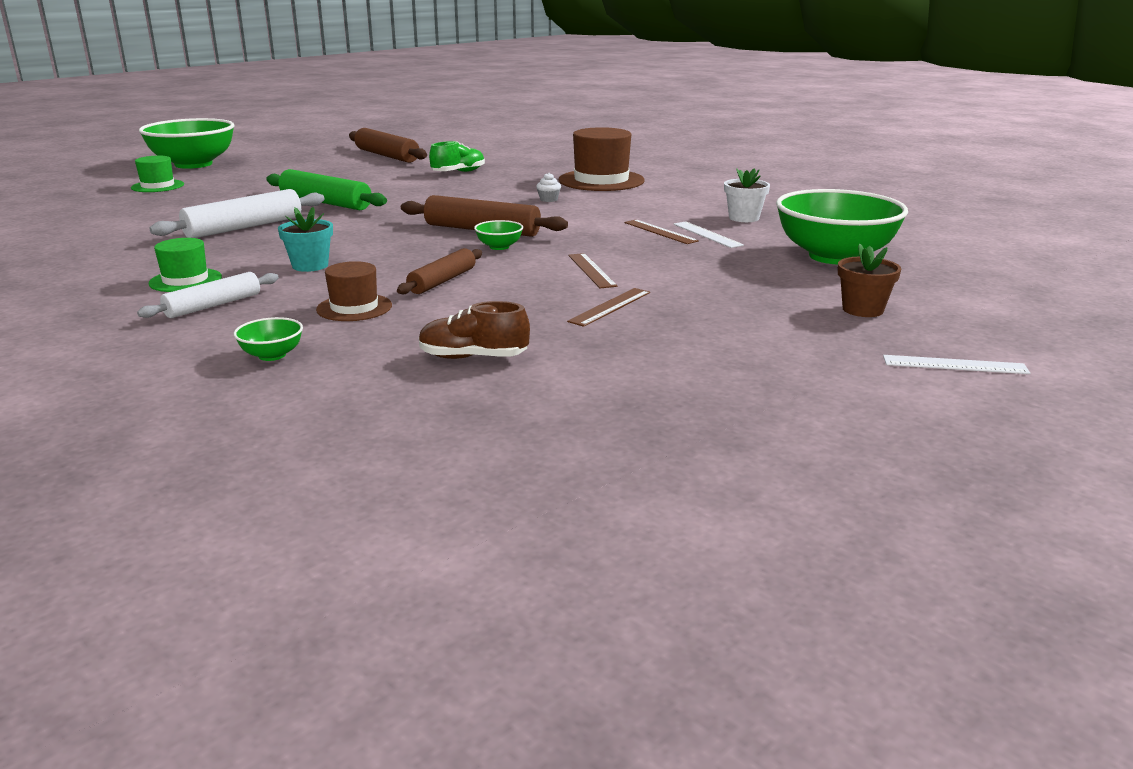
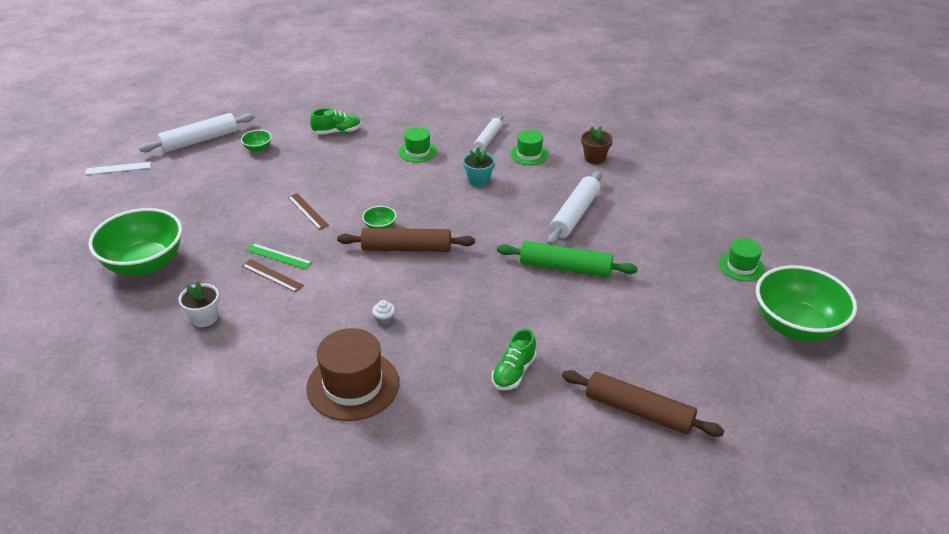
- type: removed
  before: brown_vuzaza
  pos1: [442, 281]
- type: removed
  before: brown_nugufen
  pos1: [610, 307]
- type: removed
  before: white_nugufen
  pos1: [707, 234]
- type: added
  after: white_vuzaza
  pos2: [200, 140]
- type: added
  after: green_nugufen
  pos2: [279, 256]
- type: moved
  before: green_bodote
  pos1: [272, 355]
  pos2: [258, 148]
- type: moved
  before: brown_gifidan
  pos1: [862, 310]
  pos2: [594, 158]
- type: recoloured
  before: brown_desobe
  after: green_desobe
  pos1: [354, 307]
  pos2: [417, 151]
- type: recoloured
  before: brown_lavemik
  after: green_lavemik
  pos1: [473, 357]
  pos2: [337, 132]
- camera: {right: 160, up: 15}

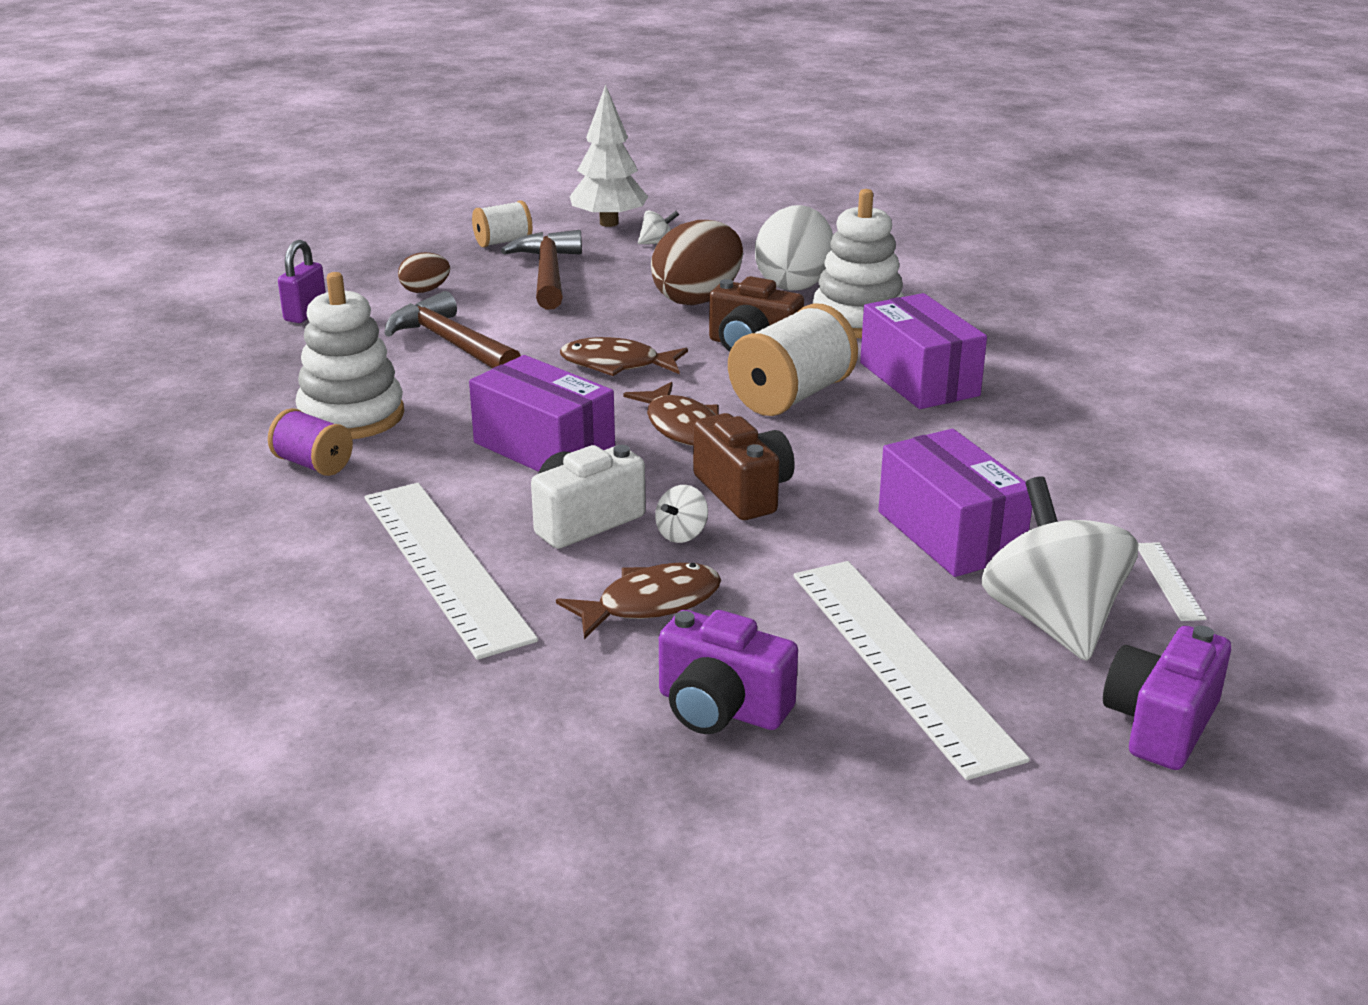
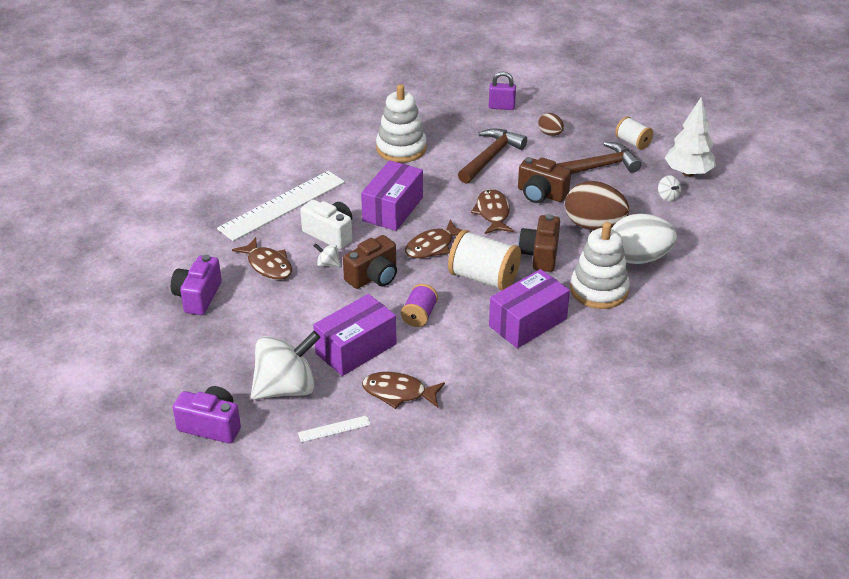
- type: removed
  before: white_nugufen
  pos1: [901, 662]
- type: added
  after: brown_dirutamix
  pos2: [398, 393]
- type: added
  after: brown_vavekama
  pos2: [541, 194]
- type: moved
  before: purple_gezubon
  pos1: [313, 464]
  pos2: [419, 315]
- camera: {right: 75, up: 10}

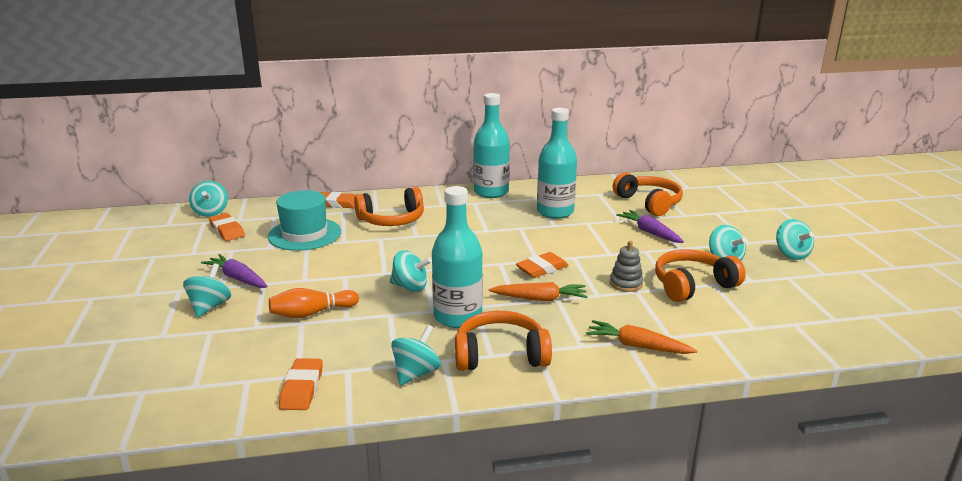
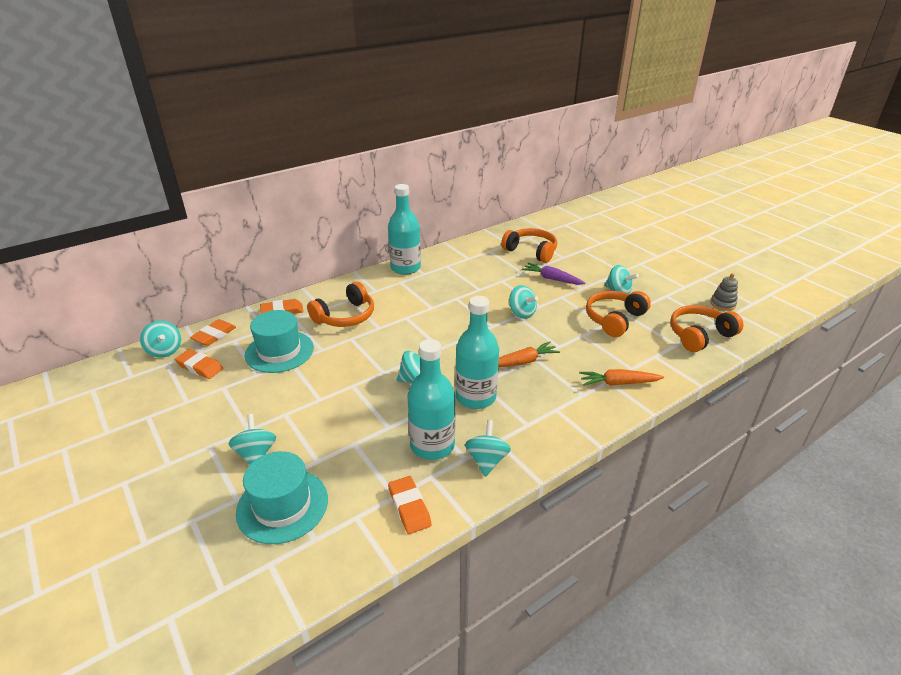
- type: removed
  before: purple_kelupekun
  pos1: [237, 278]
- type: removed
  before: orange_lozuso
  pos1: [312, 313]
- type: added
  after: turquoise_desobe
  pos2: [282, 505]
- type: moved
  before: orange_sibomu
  pos1: [500, 355]
  pos2: [700, 335]
- type: moved
  before: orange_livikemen
  pos1: [542, 269]
  pos2: [214, 335]
- type: moved
  before: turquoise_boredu
  pos1: [555, 212]
  pos2: [432, 445]
- type: moved
  before: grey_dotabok
  pos1: [626, 283]
  pos2: [722, 304]
- type: moved
  before: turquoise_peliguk
  pos1: [791, 254]
  pos2: [521, 313]
- camera: {right: -25, up: 10}

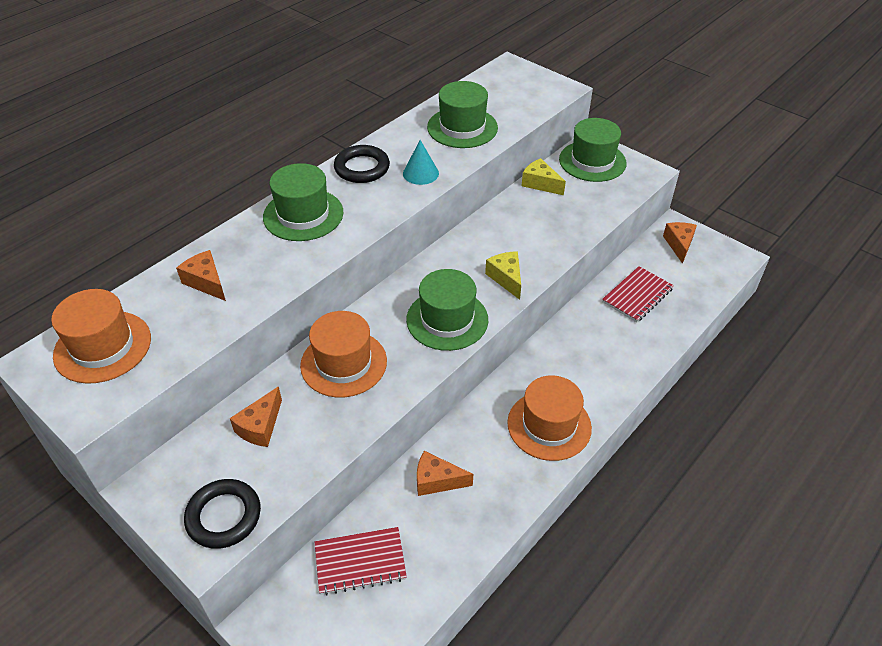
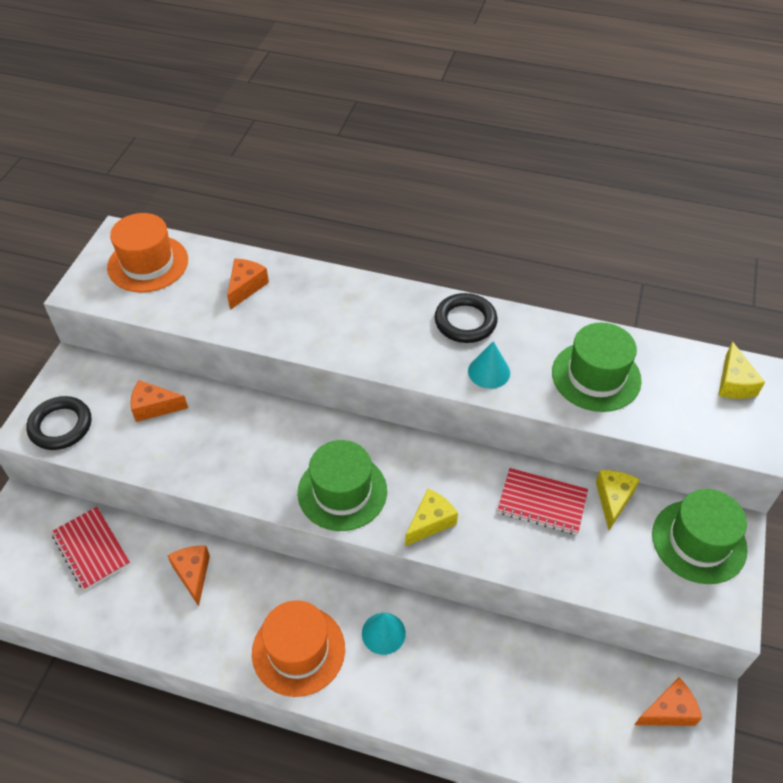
- type: removed
  before: green_desobe
  pos1: [303, 215]
- type: removed
  before: orange_desobe
  pos1: [343, 363]
- type: added
  after: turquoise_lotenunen
  pos2: [383, 633]
- type: added
  after: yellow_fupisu
  pos2: [734, 383]
- type: moved
  before: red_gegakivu
  pos1: [637, 295]
  pos2: [542, 502]
- camera: {right: 65, up: 5}

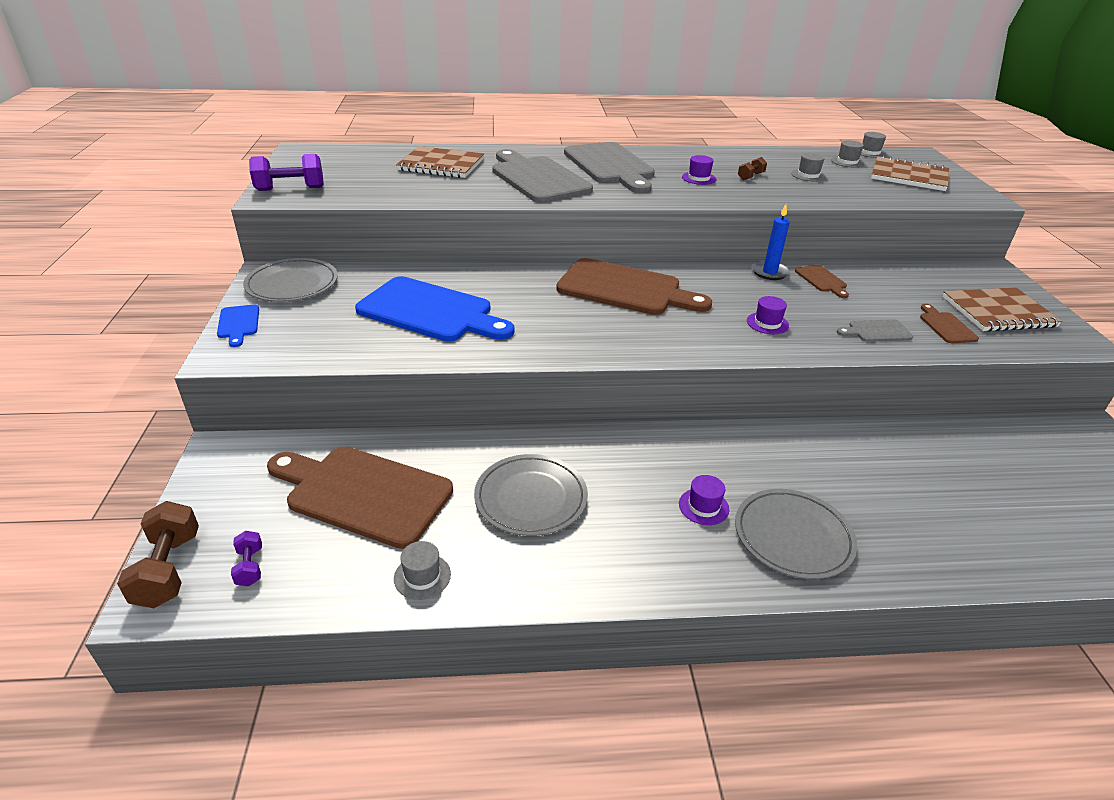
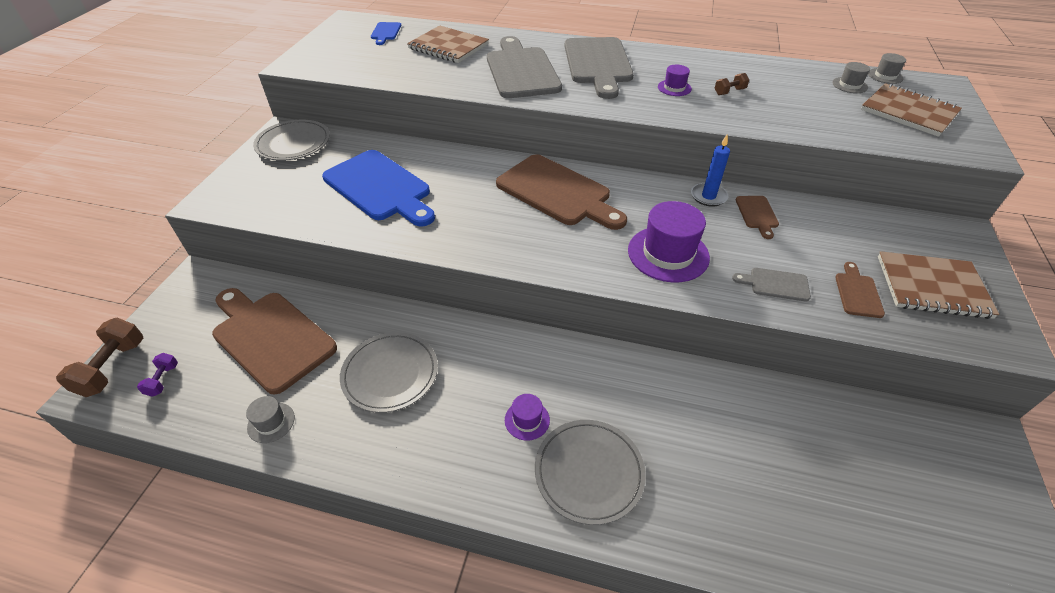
- type: removed
  before: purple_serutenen
  pos1: [290, 189]
- type: removed
  before: grey_desobe
  pos1: [808, 175]
- type: moved
  before: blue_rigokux
  pos1: [238, 323]
  pos2: [385, 32]
- type: resized
  before: purple_desobe
  pos1: [767, 323]
  pos2: [668, 254]
  scale: 2.0
- camera: {right: 20, up: 10}

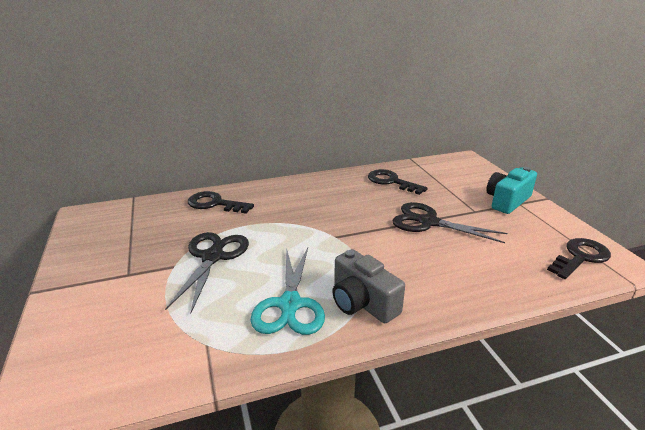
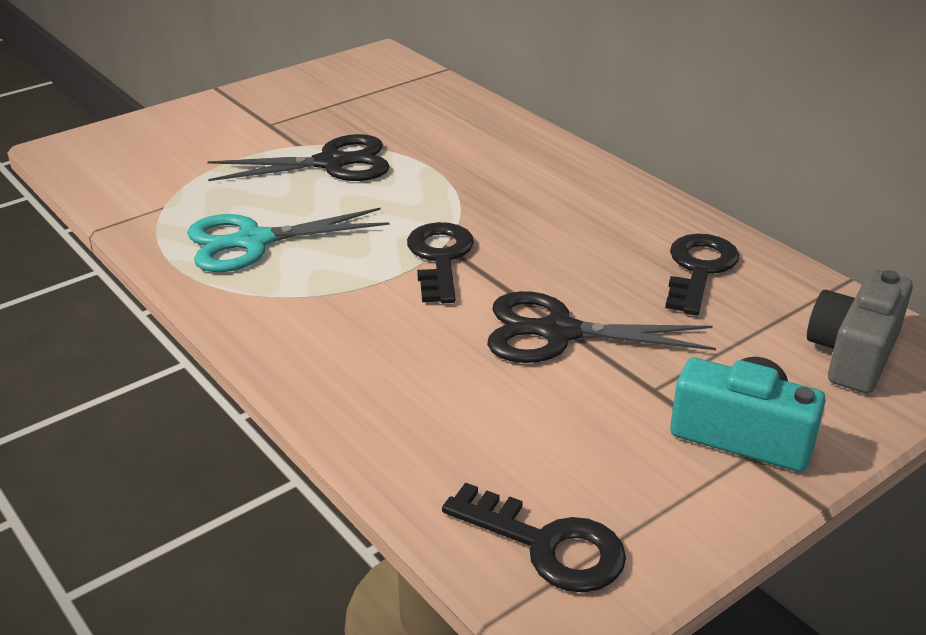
- type: moved
  before: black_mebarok
  pos1: [215, 204]
  pos2: [440, 258]
- type: moved
  before: grey_vavekama
  pos1: [362, 302]
  pos2: [853, 354]
- type: turned
  before: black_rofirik
  pos1: [428, 222]
  pos2: [558, 332]
  turn: -90
- camera: {right: 70, up: 5}

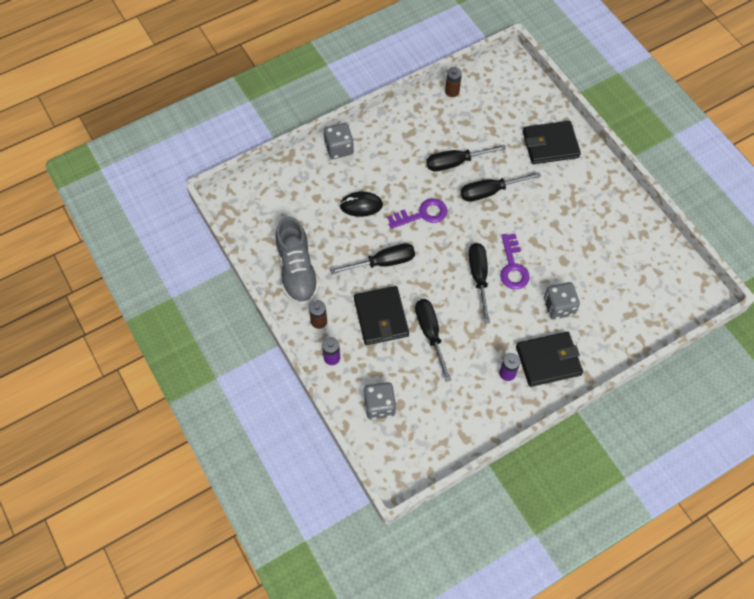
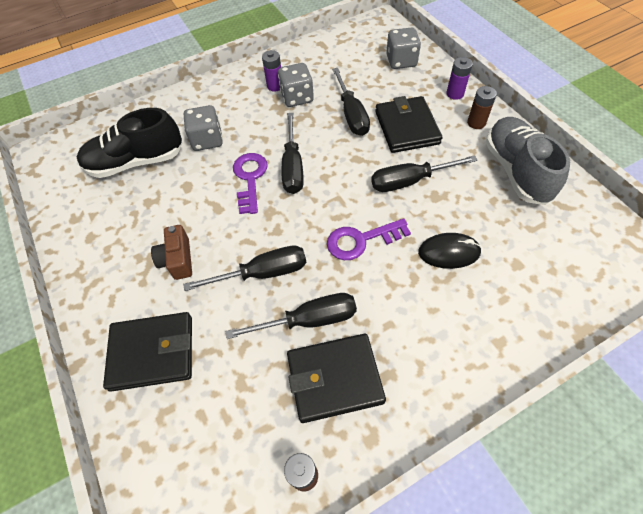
- type: added
  after: black_lavemik
  pos2: [136, 162]
- type: added
  after: brown_vavekama
  pos2: [177, 259]
- type: moved
  before: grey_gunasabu
  pos1: [339, 148]
  pos2: [297, 97]
- type: moved
  before: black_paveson
  pos1: [548, 360]
  pos2: [334, 378]
- camera: {right: -175, up: -5}

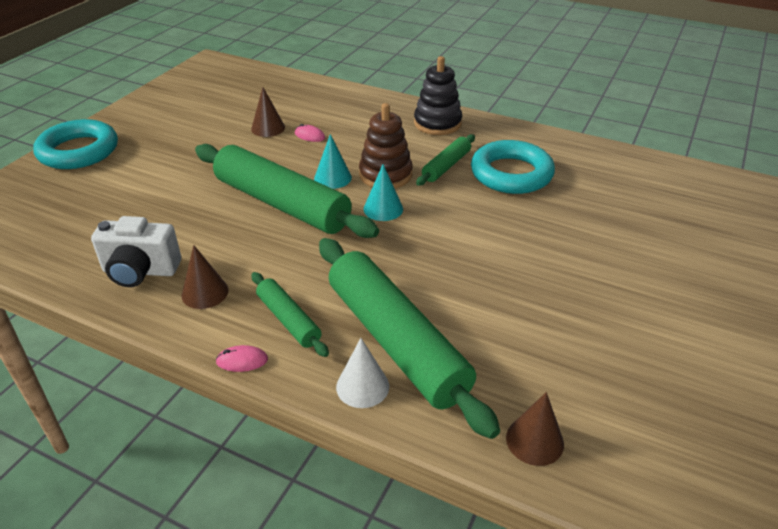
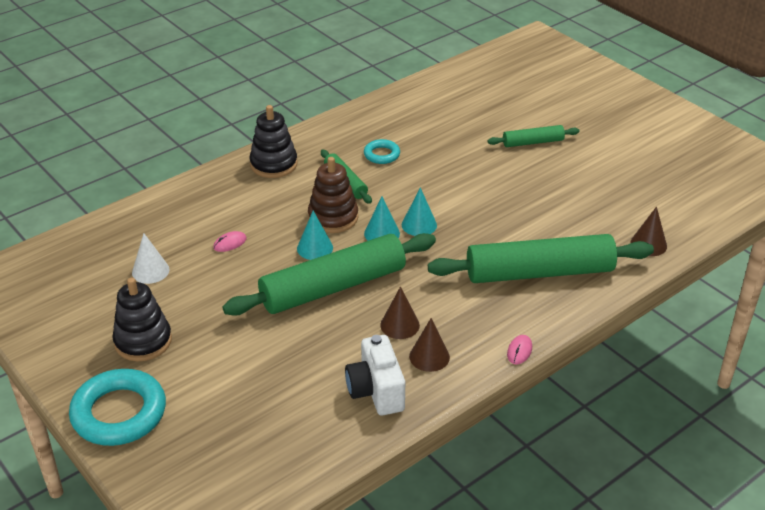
- type: added
  after: black_dotabok
  pos2: [143, 341]
- type: added
  after: turquoise_lotenunen
  pos2: [419, 225]
- type: moved
  before: brown_lotenunen
  pos1: [268, 128]
  pos2: [400, 325]
- type: moved
  before: green_vuzaza
  pos1: [288, 320]
  pos2: [532, 142]
- type: moved
  before: white_lotenunen
  pos1: [362, 386]
  pos2: [150, 271]
- type: turned
  before: white_vavekama
  pos1: [140, 271]
  pos2: [376, 391]
  turn: 135
- type: resized
  before: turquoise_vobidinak
  pos1: [511, 174]
  pos2: [381, 155]
  scale: 0.5
- camera: {right: -65, up: 0}

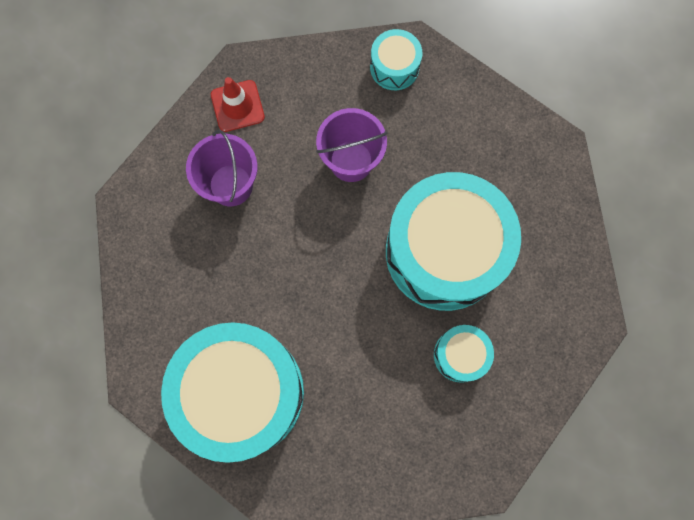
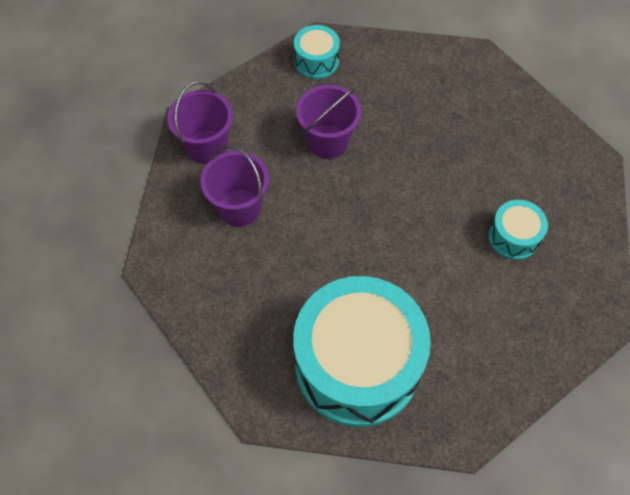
- type: removed
  before: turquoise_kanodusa
  pos1: [444, 252]
- type: replaced
  before: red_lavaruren
  after: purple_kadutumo
  pos1: [237, 106]
  pos2: [207, 147]
- camera: {right: -30, up: -15}

